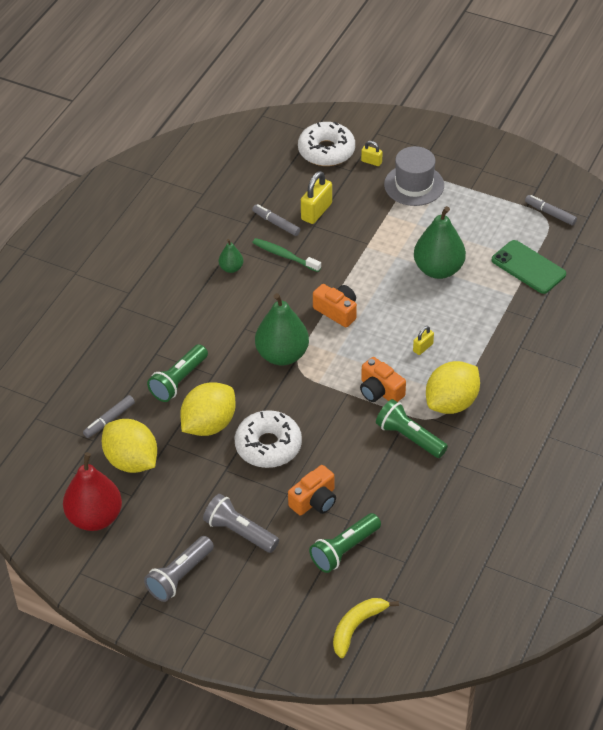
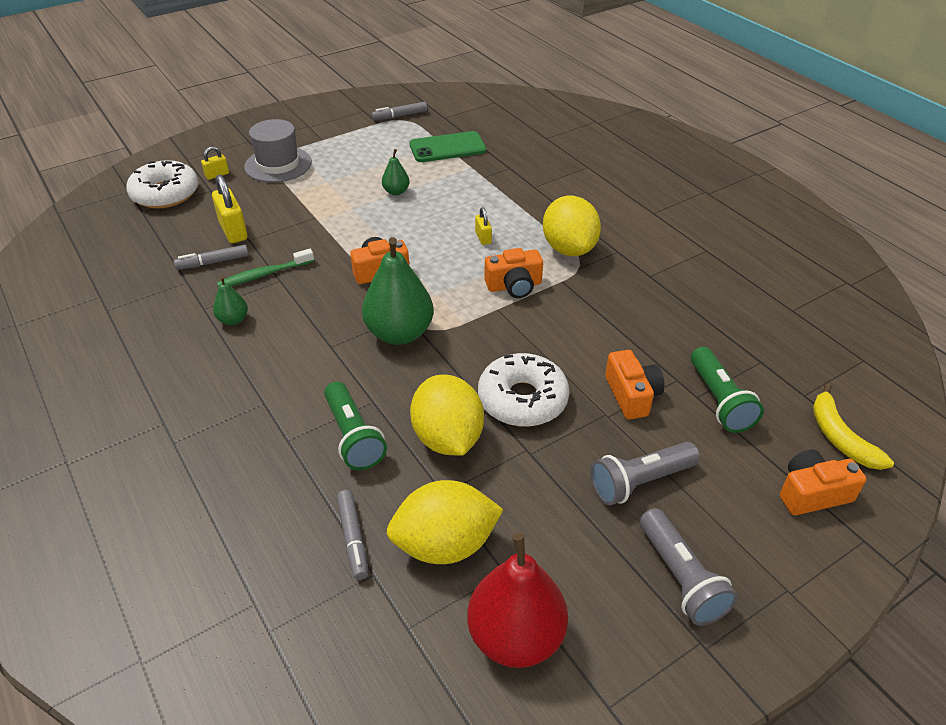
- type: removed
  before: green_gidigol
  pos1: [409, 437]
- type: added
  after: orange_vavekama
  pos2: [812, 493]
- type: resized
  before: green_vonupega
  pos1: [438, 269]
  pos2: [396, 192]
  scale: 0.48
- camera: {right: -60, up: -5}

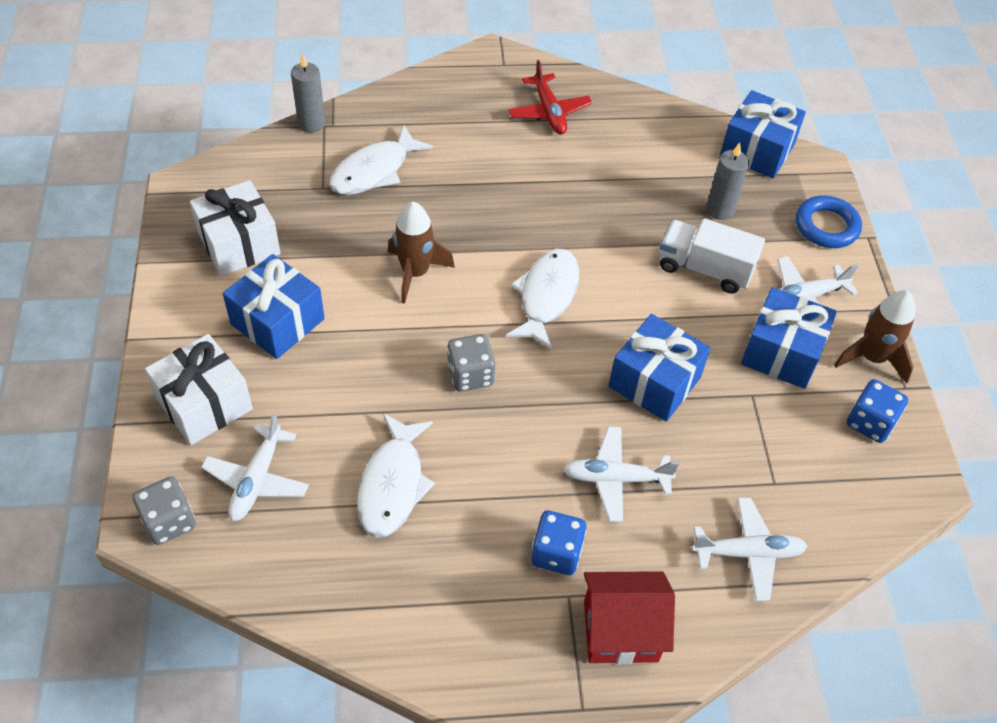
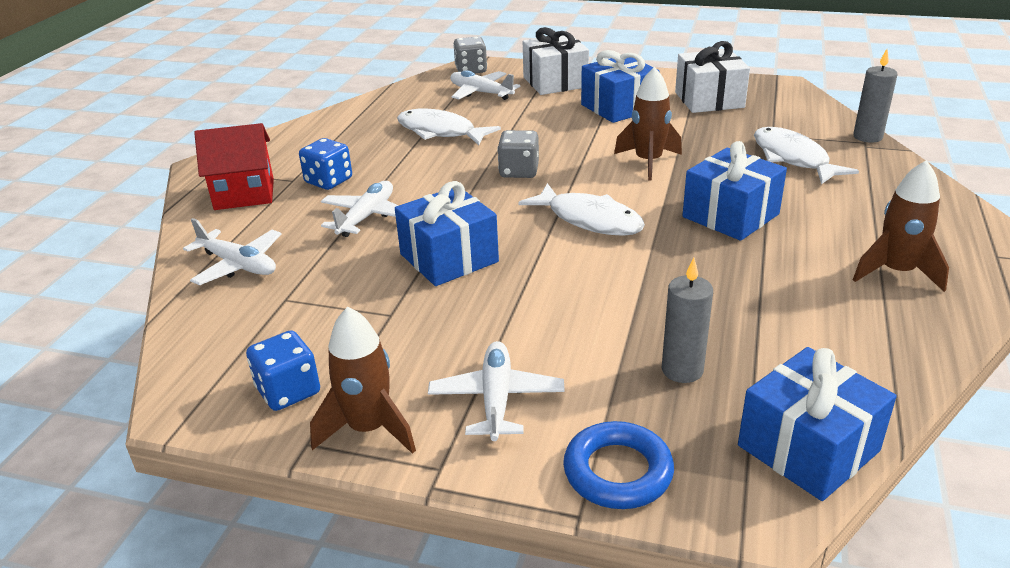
- type: removed
  before: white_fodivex
  pos1: [704, 269]
- type: moved
  before: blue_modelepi
  pos1: [782, 352]
  pos2: [730, 215]
- type: replaced
  before: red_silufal
  after: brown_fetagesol
  pos1: [549, 112]
  pos2: [896, 272]
- type: turned
  before: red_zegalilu
  pos1: [620, 631]
  pos2: [244, 194]
  turn: 60
- type: turned
  before: white_silufal
  pos1: [748, 553]
  pos2: [238, 265]
  turn: -75
- camera: {right: 115, up: -20}

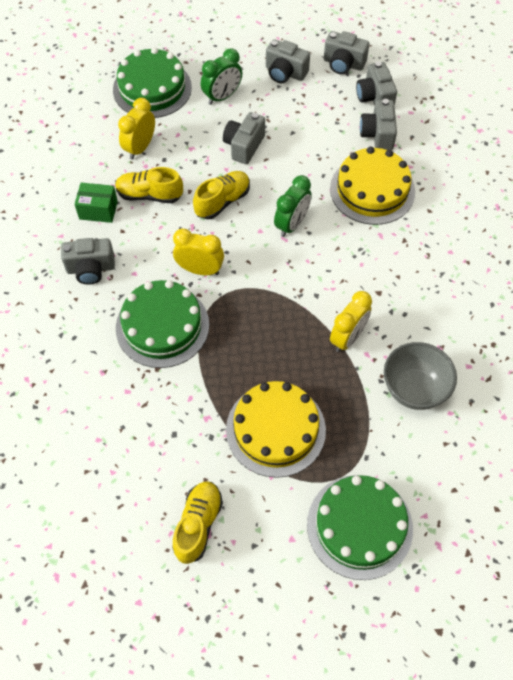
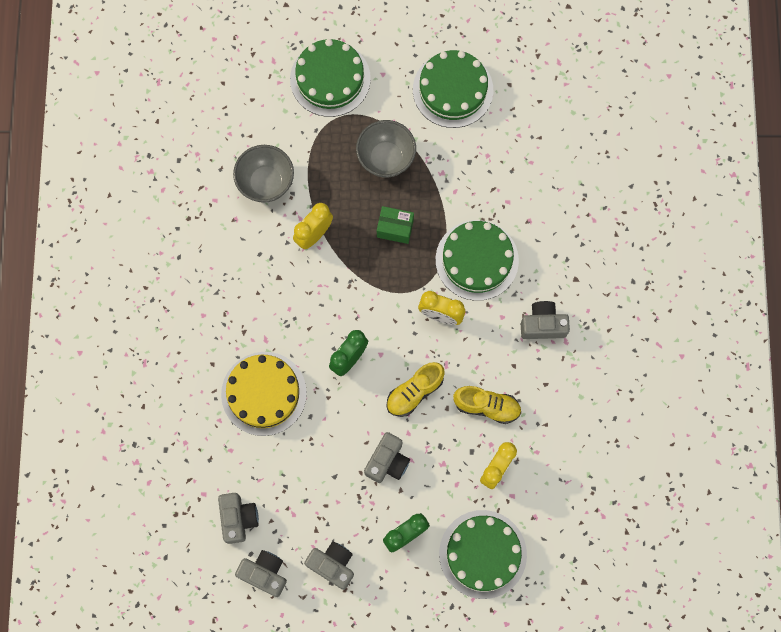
- type: removed
  before: grey_vavekama
  pos1: [377, 134]
- type: moved
  before: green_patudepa
  pos1: [98, 210]
  pos2: [395, 228]
- type: replaced
  before: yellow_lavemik
  after: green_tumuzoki
  pos1: [198, 525]
  pos2: [453, 90]
- type: replaced
  before: yellow_tumuzoki
  after: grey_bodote
  pos1: [275, 429]
  pos2: [386, 158]
- camera: {right: -175, up: 15}

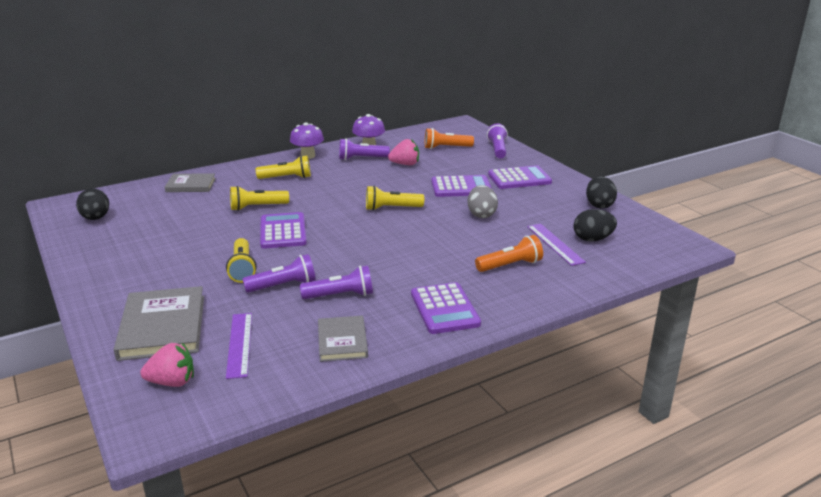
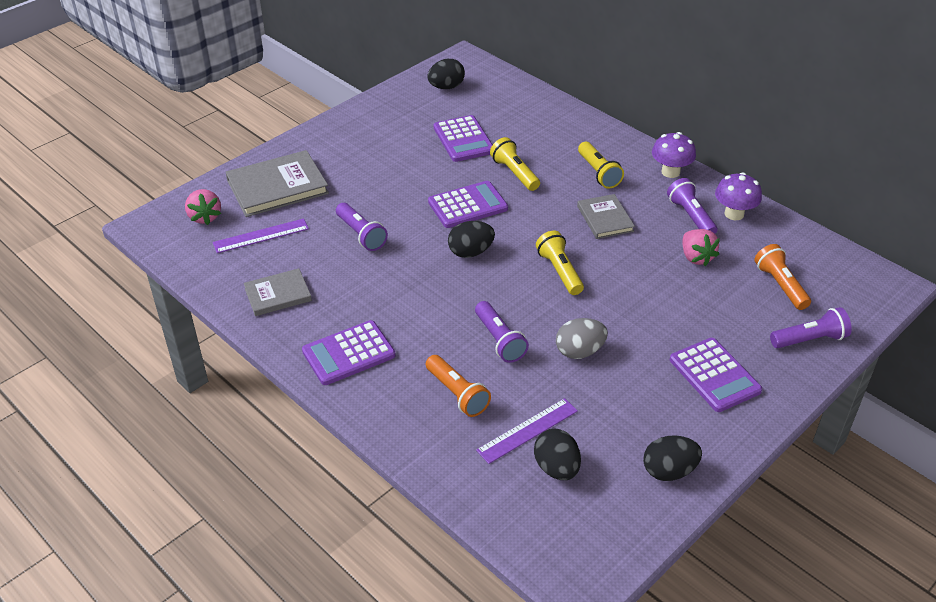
- type: removed
  before: yellow_gidigol
  pos1: [242, 269]
- type: added
  after: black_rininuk
  pos2: [470, 252]
- type: moved
  before: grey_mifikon
  pos1: [191, 185]
  pos2: [605, 219]
- type: moved
  before: purple_gidigol
  pos1: [340, 295]
  pos2: [499, 340]
- type: moved
  before: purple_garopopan
  pos1: [461, 187]
  pos2: [463, 139]
- camera: {right: 75, up: 15}

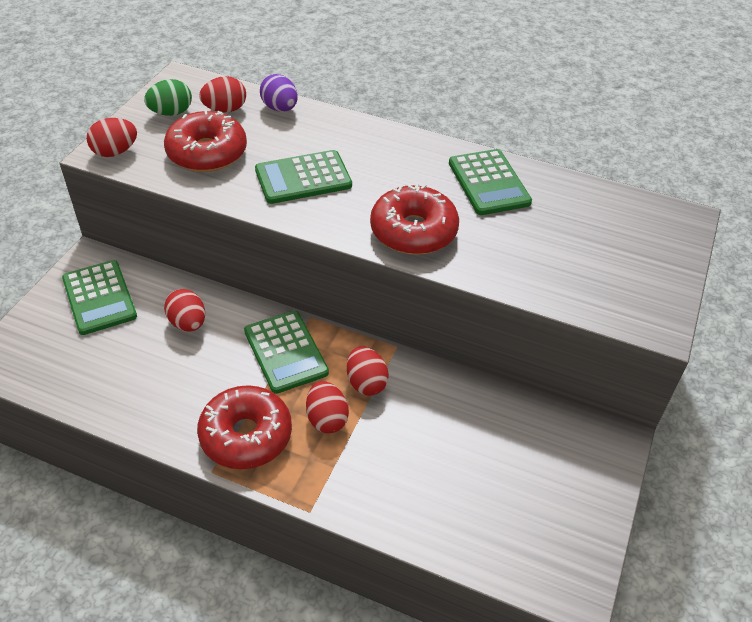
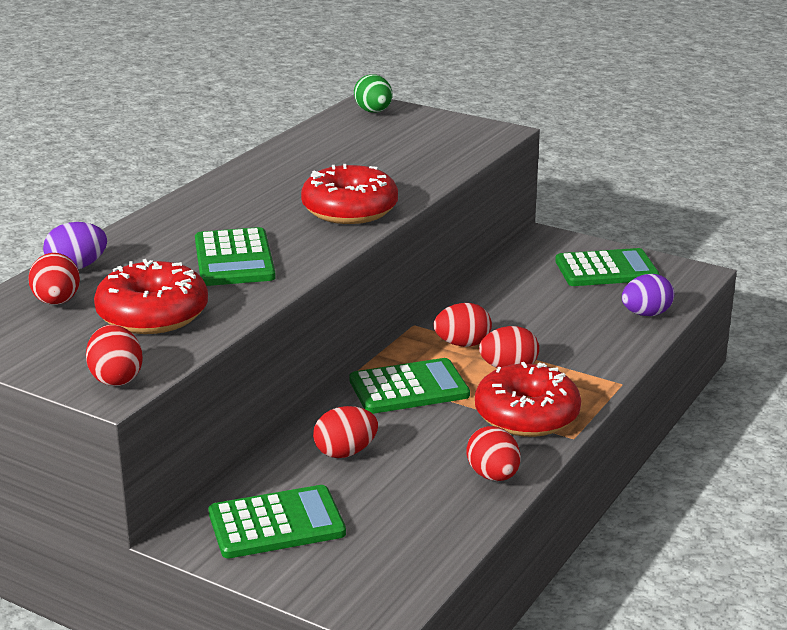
- type: added
  after: red_rininuk
  pos2: [493, 476]
- type: added
  after: purple_rininuk
  pos2: [646, 314]
- type: moved
  before: green_rininuk
  pos1: [171, 113]
  pos2: [373, 112]
- type: moved
  before: green_garopopan
  pos1: [488, 183]
  pos2: [606, 269]
- camera: {right: -80, up: -20}

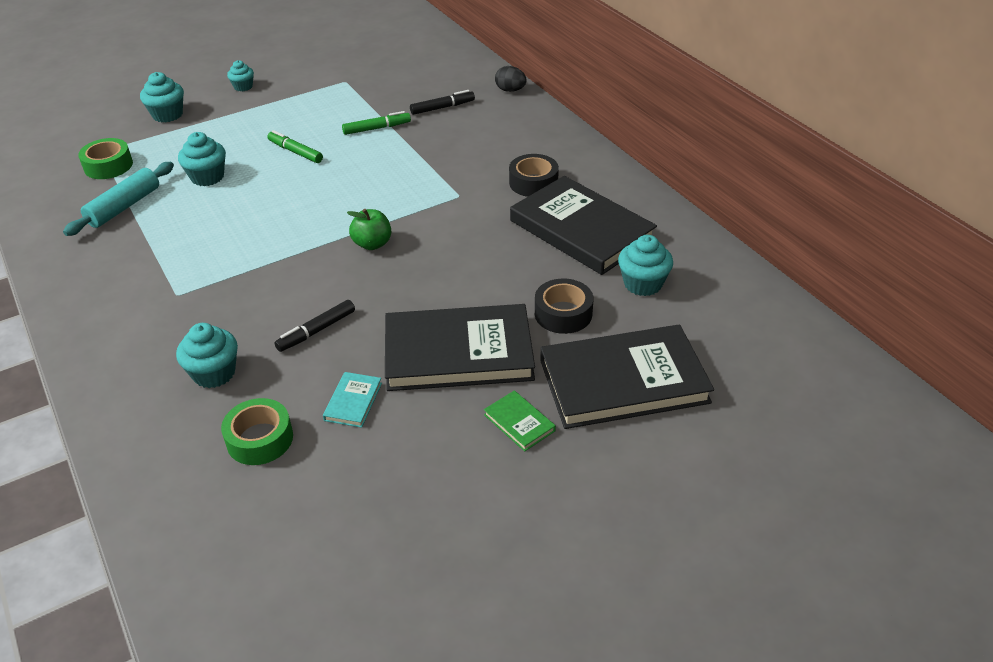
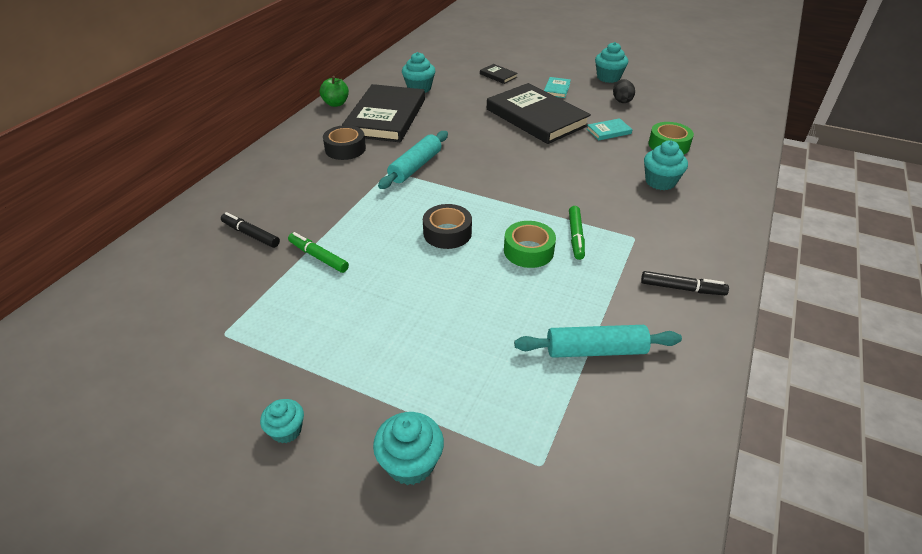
- type: added
  after: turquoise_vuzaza
  pos2: [415, 167]
- type: moved
  before: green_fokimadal
  pos1: [108, 166]
  pos2: [528, 251]
- type: moved
  before: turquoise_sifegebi
  pos1: [207, 177]
  pos2: [608, 77]
- type: moved
  before: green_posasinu
  pos1: [295, 152]
  pos2: [576, 237]
- type: moved
  before: black_posasinu
  pos1: [316, 331]
  pos2: [682, 288]
- type: moved
  before: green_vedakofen
  pos1: [372, 244]
  pos2: [336, 104]
- type: moved
  before: black_rininuk
  pos1: [510, 90]
  pos2: [621, 100]
- type: moved
  before: black_fokimadal
  pos1: [563, 314]
  pos2: [447, 233]
- type: recoloured
  before: green_mifikon
  after: turquoise_mifikon
  pos1: [519, 423]
  pos2: [557, 89]
- type: resized
  before: black_mifikon
  pos1: [623, 381]
  pos2: [498, 75]
  scale: 0.41
- camera: {right: -125, up: 0}

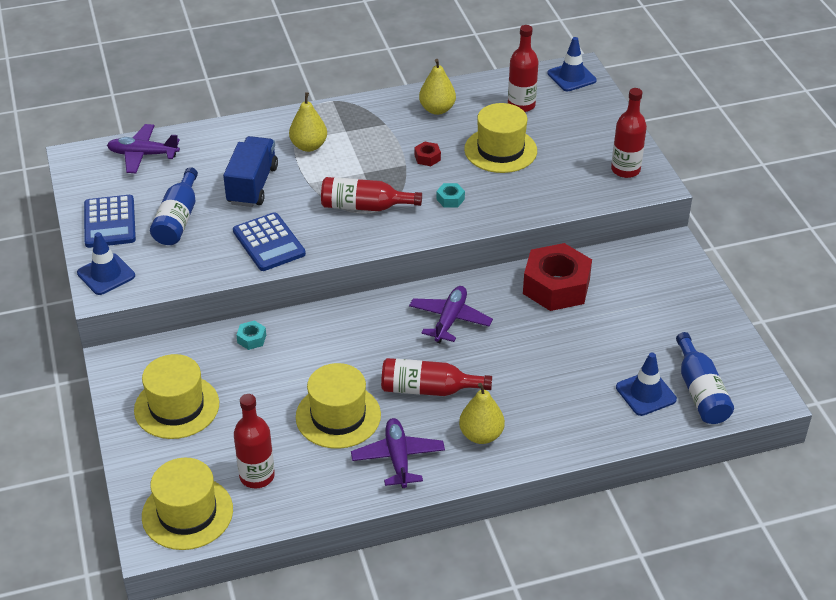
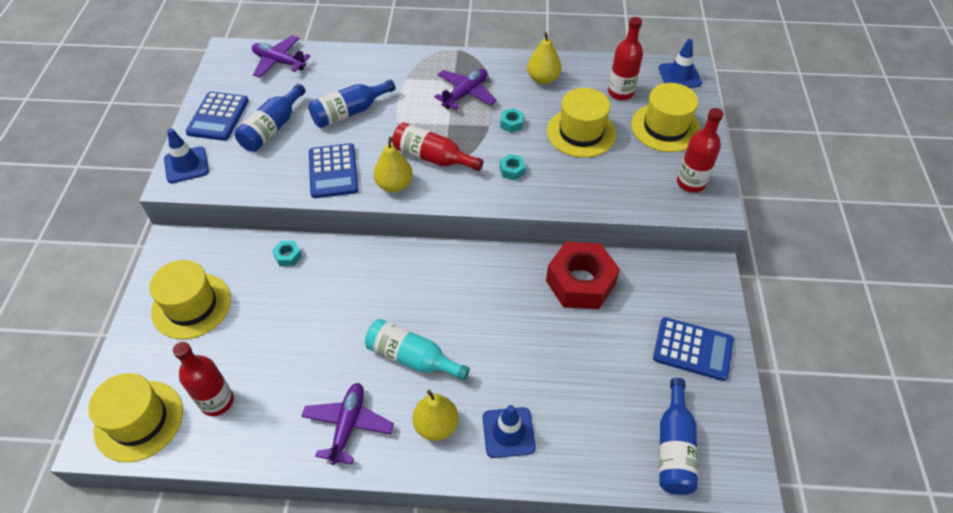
- type: added
  after: blue_garopopan
  pos2: [692, 349]
- type: moved
  before: yellow_vonupega
  pos1: [309, 146]
  pos2: [394, 185]
- type: moved
  before: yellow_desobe
  pos1: [338, 416]
  pos2: [665, 127]
- type: moved
  before: purple_silufal
  pos1: [450, 320]
  pos2: [465, 93]
- type: moved
  before: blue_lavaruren
  pos1: [645, 393]
  pos2: [508, 432]
- type: replaced
  before: blue_fodivex
  after: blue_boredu
  pos1: [252, 185]
  pos2: [349, 112]
- type: recoloured
  before: red_boredu
  after: turquoise_boredu
  pos1: [428, 389]
  pos2: [412, 358]
- type: recoloured
  before: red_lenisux
  after: turquoise_lenisux
  pos1: [427, 158]
  pos2: [511, 124]
- camera: {right: 20, up: 10}

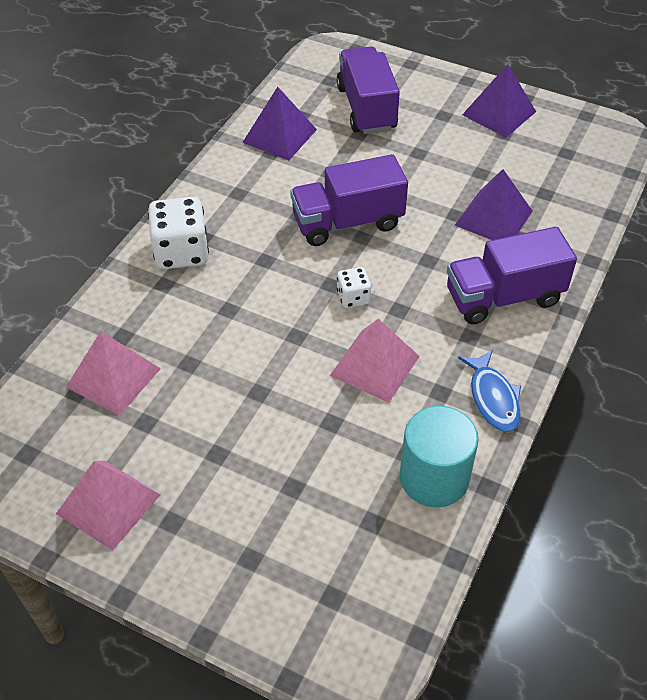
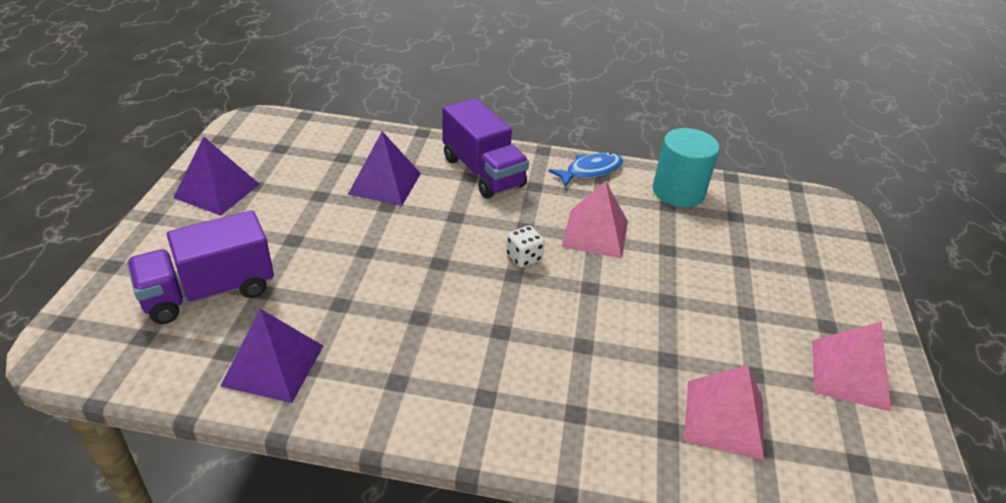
- type: removed
  before: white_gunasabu
  pos1: [181, 252]
- type: removed
  before: purple_fodivex
  pos1: [347, 222]
- camera: {right: -110, up: -10}

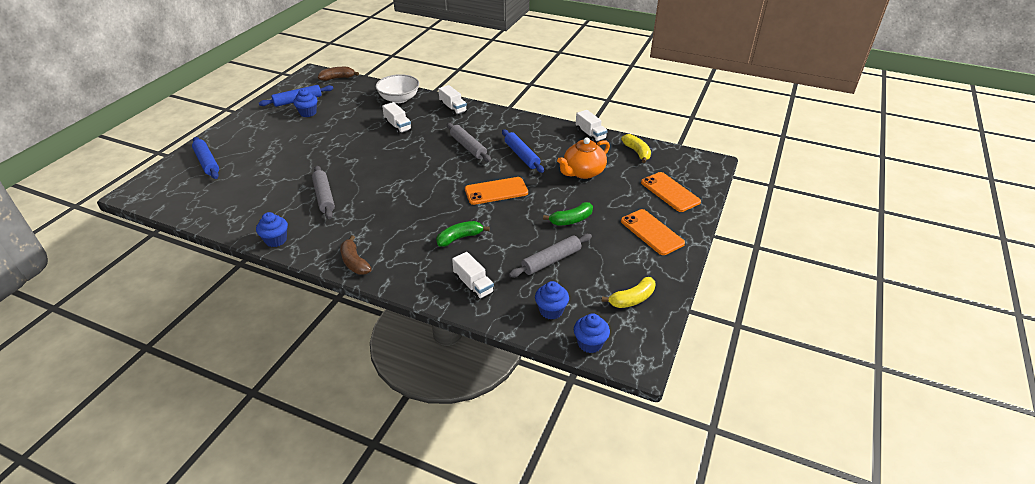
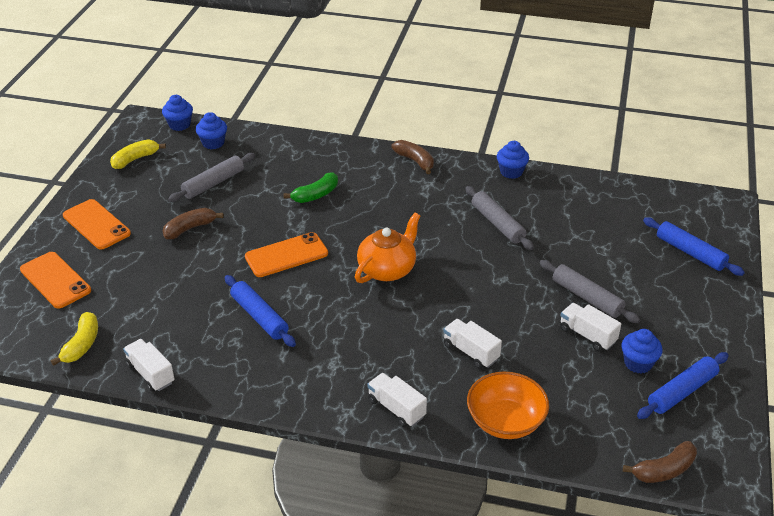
- type: moved
  before: grey_vuzaza
  pos1: [468, 147]
  pos2: [587, 297]
- type: moved
  before: white_fodivex
  pos1: [473, 285]
  pos2: [587, 335]
- type: moved
  before: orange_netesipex
  pos1: [583, 172]
  pos2: [387, 269]
- type: recoloured
  before: white_bodote
  after: orange_bodote
  pos1: [399, 99]
  pos2: [505, 421]
- type: recoloured
  before: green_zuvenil
  after: brown_zuvenil
  pos1: [571, 220]
  pos2: [190, 228]
- type: turned
  before: yellow_zuvenil
  pos1: [637, 152]
  pos2: [82, 345]
  turn: -135
- camera: {right: 170, up: 0}

